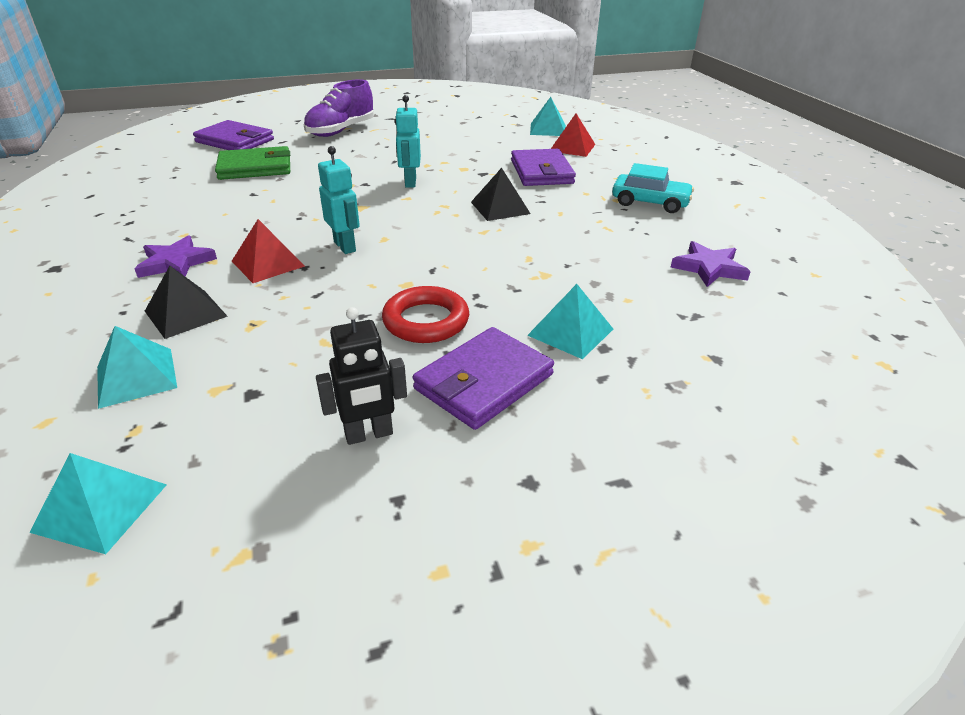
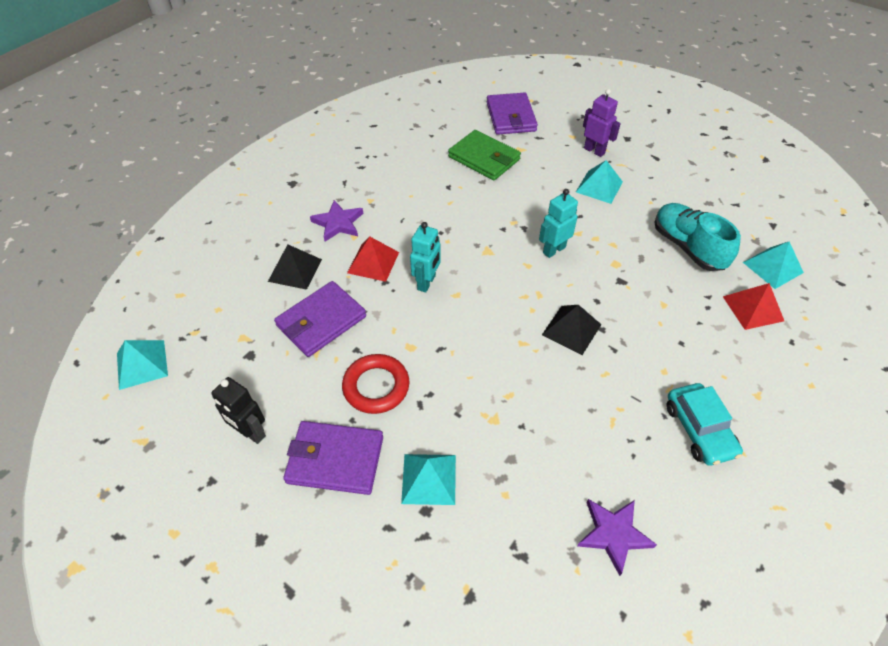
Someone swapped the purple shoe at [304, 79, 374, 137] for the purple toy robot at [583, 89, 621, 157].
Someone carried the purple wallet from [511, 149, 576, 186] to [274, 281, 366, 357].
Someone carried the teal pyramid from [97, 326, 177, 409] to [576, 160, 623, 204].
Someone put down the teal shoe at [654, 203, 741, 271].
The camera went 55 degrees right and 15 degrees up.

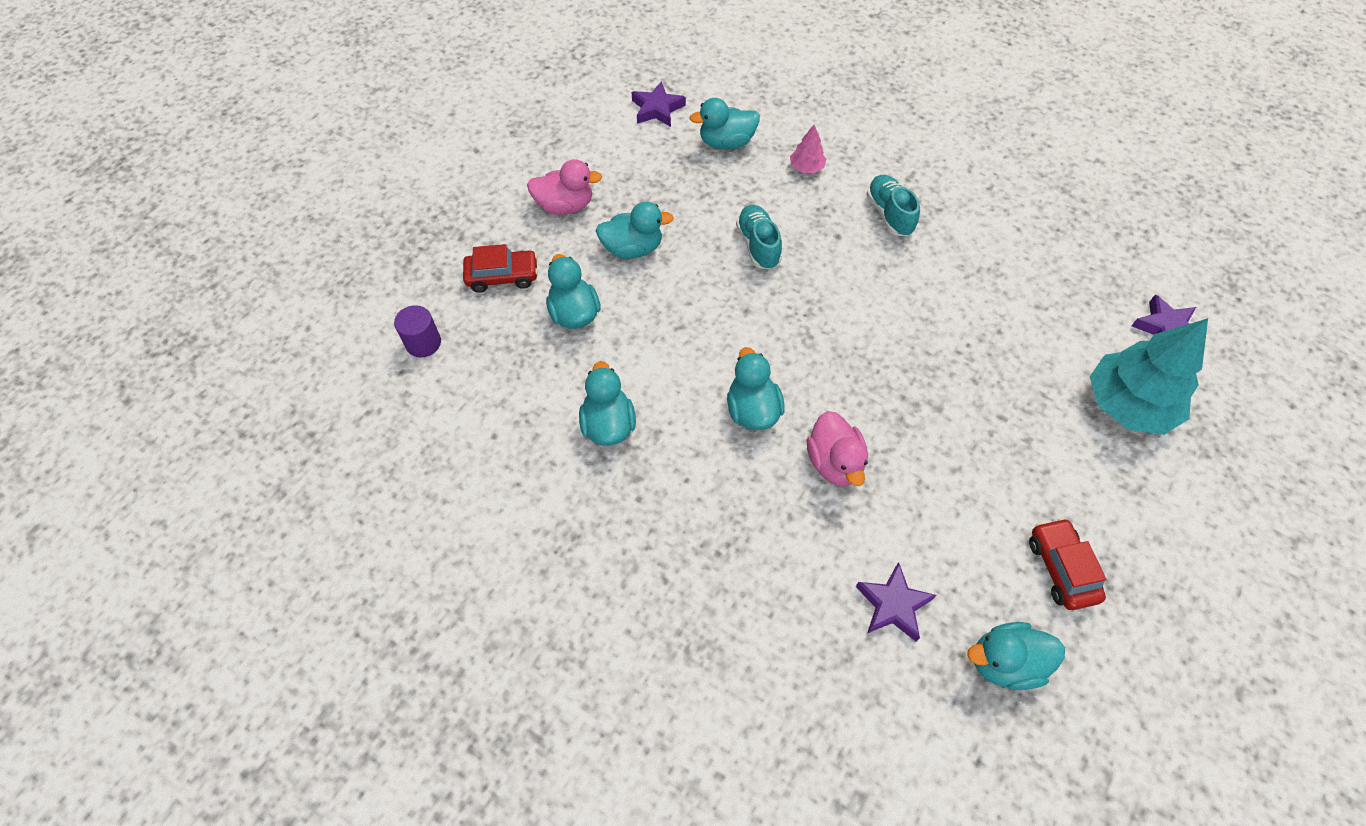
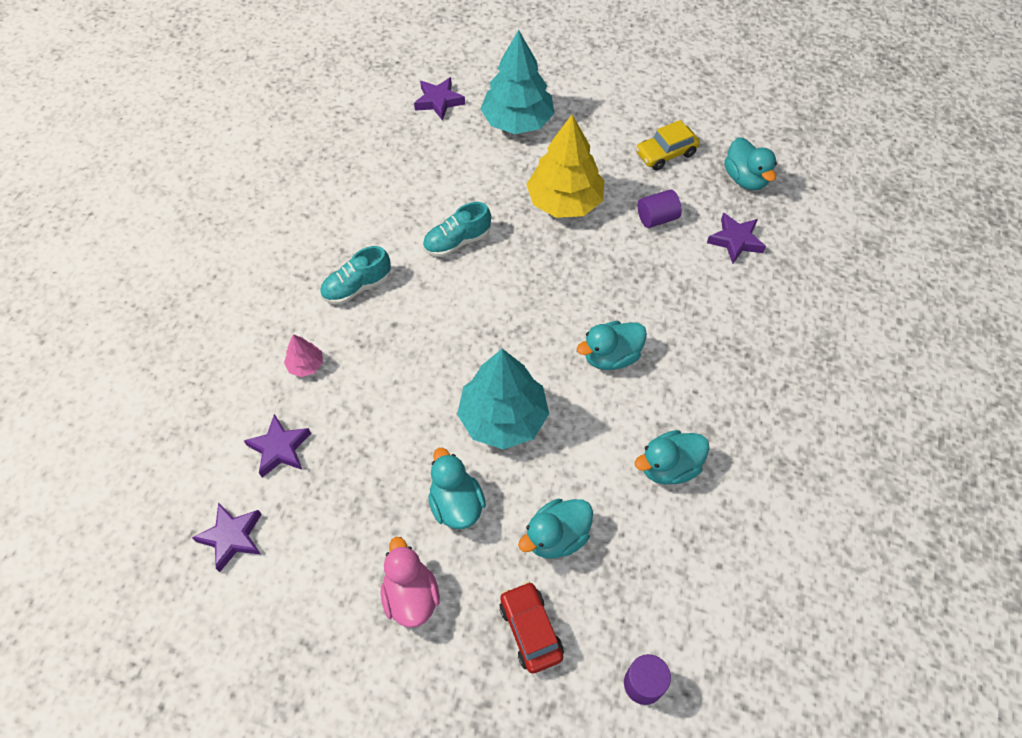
Someone swapped the teal rubber duck at [690, 98, 760, 150] for the purple five-pointed star at [243, 414, 311, 477].
Someone carried the teal shoe from [736, 205, 782, 270] to [423, 202, 491, 257].
Someone took away the rose-pink rubber duck at [807, 411, 868, 486].
Someone repainted the red automobile at [1029, 518, 1106, 610], which became the yellow automobile at [636, 120, 700, 170].
Someone put down the yellow toy tree at [526, 115, 604, 218].
Someone put down the purple solid cylinder at [638, 189, 682, 228].
Someone put down the teal toy tree at [457, 349, 549, 450].
The camera went 105 degrees left and 0 degrees up.

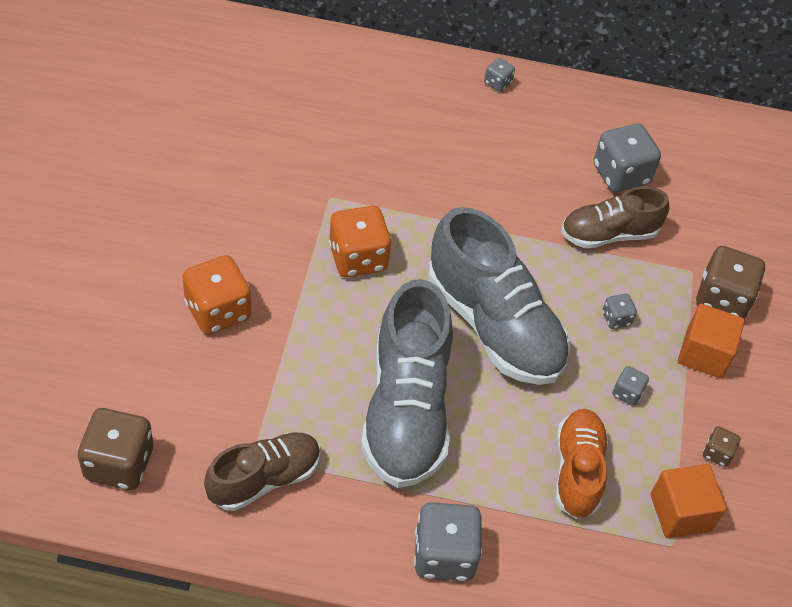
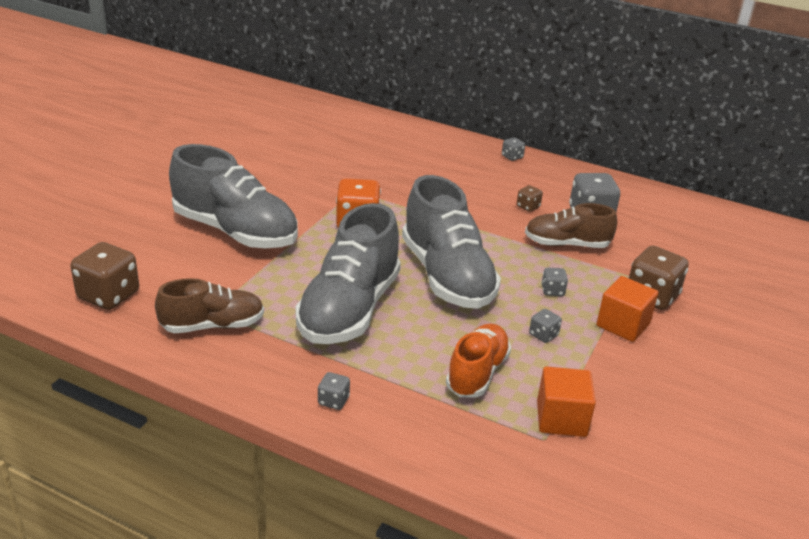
Someone swapped the orange-coloured die at [183, 255, 251, 334] for the ash-grey shoe at [169, 144, 298, 248].
Someone carried the brown die from [703, 426, 740, 467] to [517, 185, 543, 212].
Someone scaled the ash-grey die at [414, 502, 482, 581] by 0.49.
The camera went 20 degrees right and 20 degrees down.

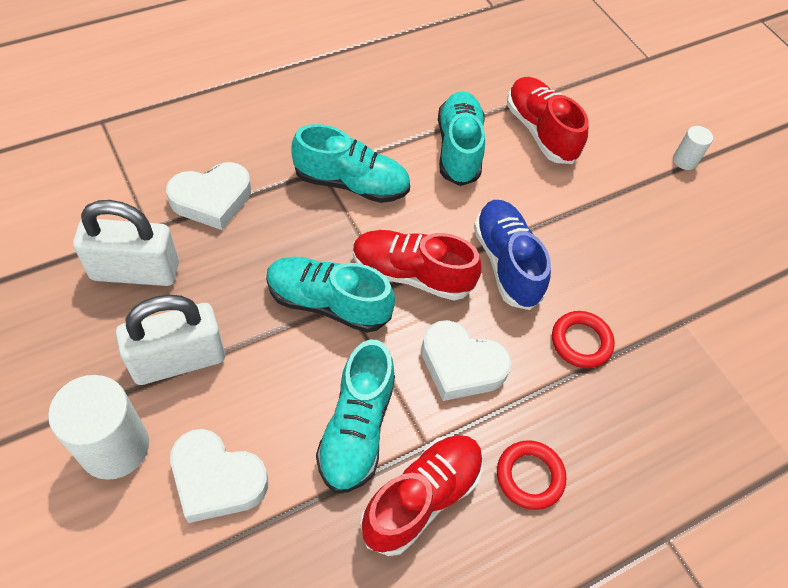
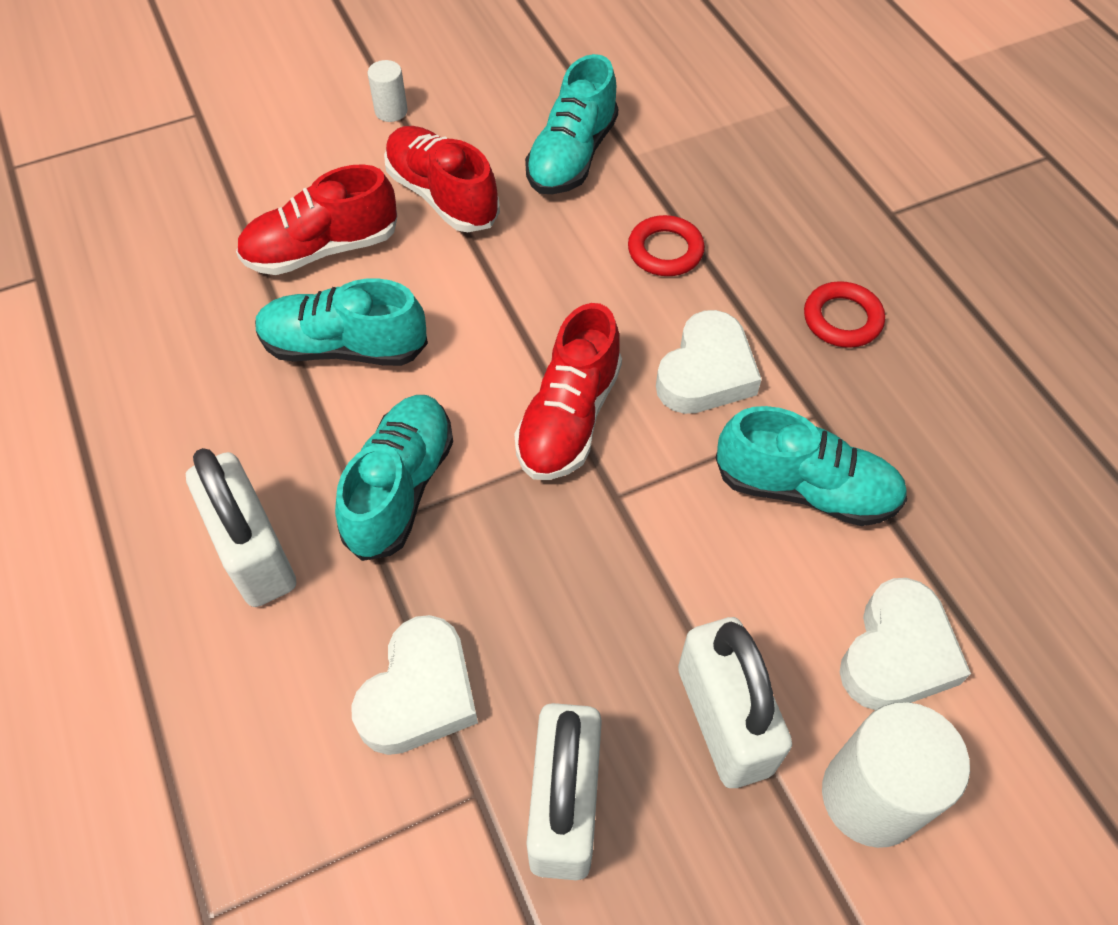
Someone rotated the pure white heart shape at [166, 162, 251, 230] by 45 degrees clockwise.
Someone took away the cobalt shoe at [474, 200, 551, 310].
Someone carried the teal shoe from [266, 257, 395, 333] to [525, 54, 619, 194].
Someone carried the red shoe from [360, 435, 483, 556] to [384, 126, 500, 232].
Someone put down the pure white padlock at [186, 448, 296, 607].
The camera went 80 degrees left and 0 degrees up.

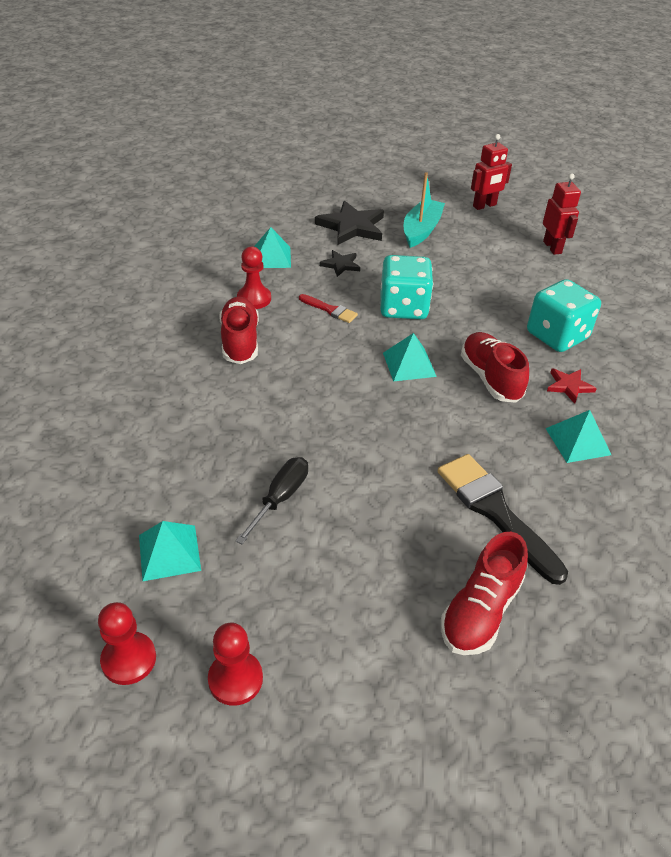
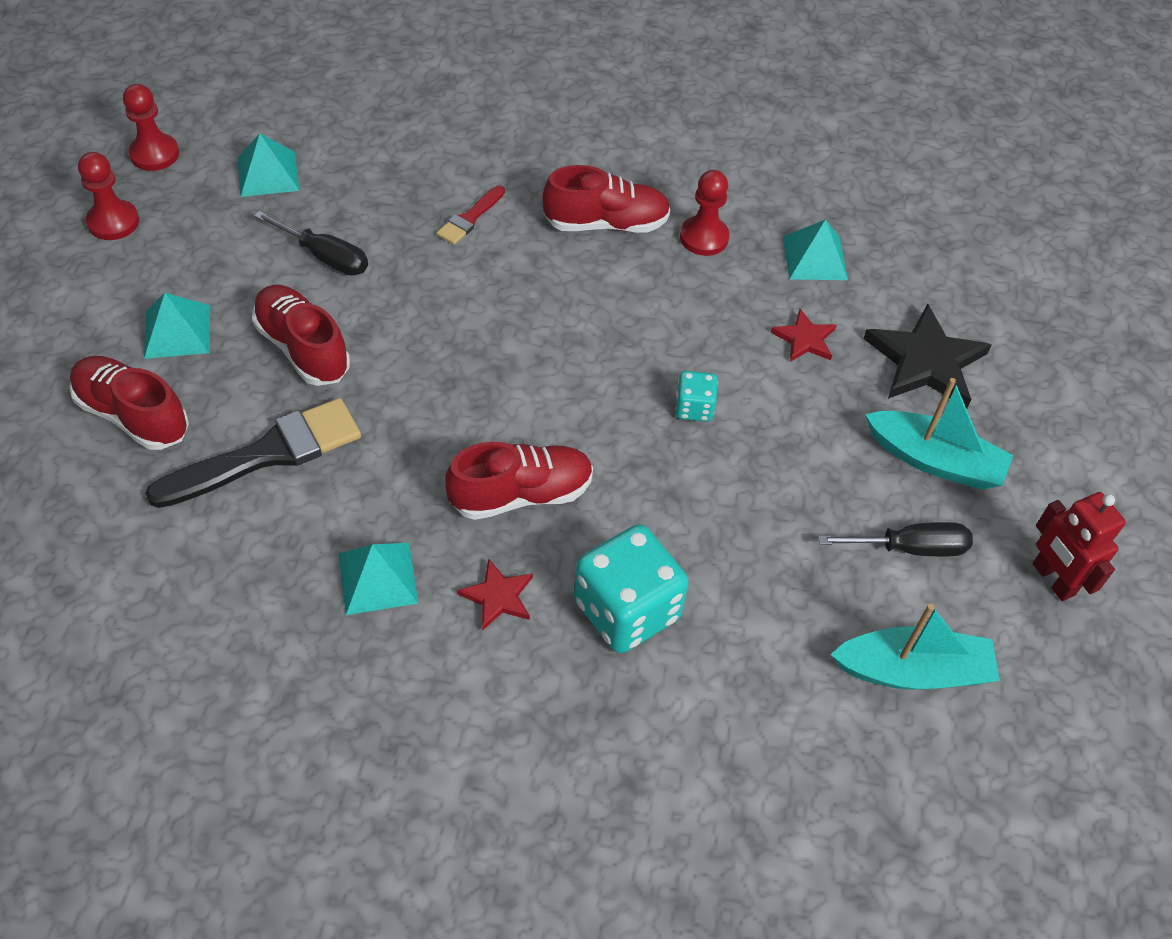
Someone swapped the red toy robot at [543, 173, 581, 255] for the teal boat at [830, 604, 1000, 690].
Someone repainted the black five-pointed star at [320, 250, 360, 277], which became the red five-pointed star at [770, 309, 837, 362].
Someone scaled the teal die at [380, 255, 433, 319] by 0.50.
Someone carried the red paintbrush from [299, 294, 358, 323] to [437, 185, 505, 245].
Someone carried the teal pyramid from [383, 333, 437, 381] to [144, 293, 210, 359].
Someone put down the red shoe at [252, 285, 350, 386].
Someone put down the black flat screwdriver at [818, 522, 973, 556].
The camera went 90 degrees right and 10 degrees up.

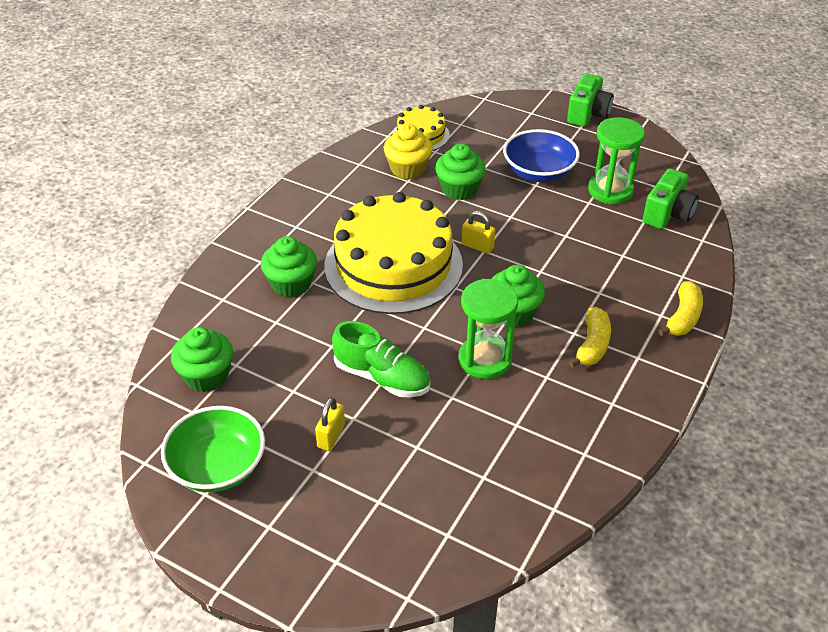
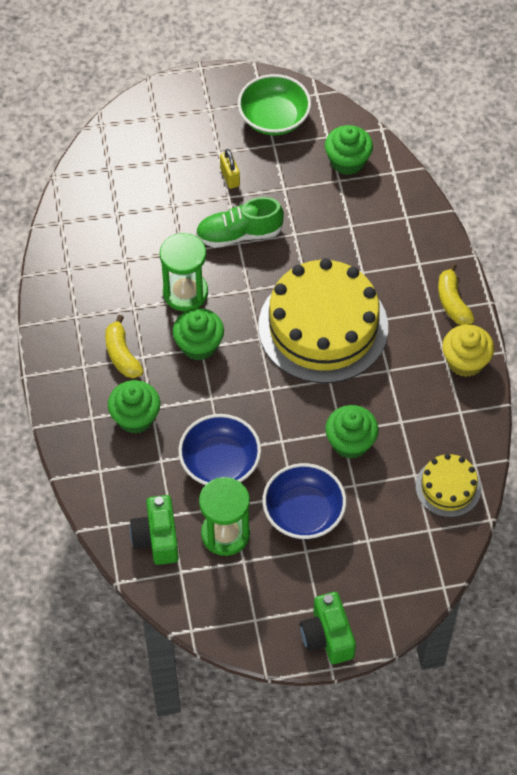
Someone carried the yellow cupcake from [384, 124, 433, 180] to [442, 324, 494, 377].
Someone took away the yellow padlock at [462, 211, 495, 254].
Someone carried the leaf-green cupcake from [261, 236, 317, 297] to [108, 380, 160, 434].
Someone carried the yellow toy banana from [659, 281, 703, 336] to [438, 263, 475, 325].
Someone put down the cobalt deep dish at [178, 414, 261, 485].
The camera went 140 degrees right and 15 degrees up.

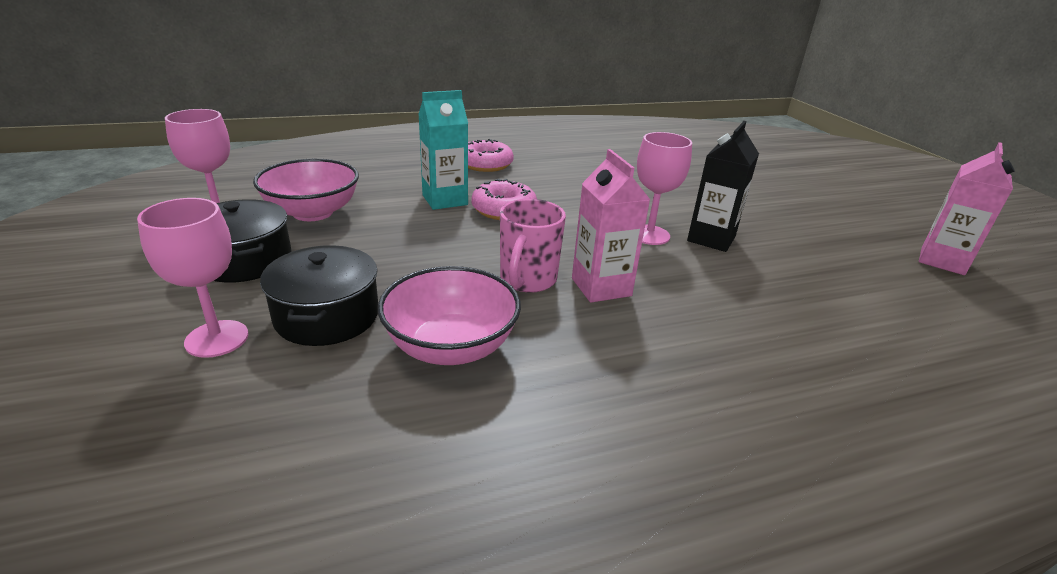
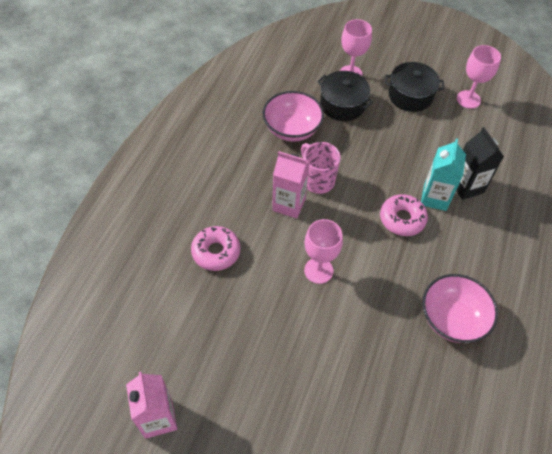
Someone carried the black juice carton from [687, 121, 759, 252] to [456, 127, 504, 200].
Someone carried the rose-pink glazed donut from [468, 139, 514, 172] to [191, 226, 240, 271].
Someone carried the rose-pink deep dish from [253, 159, 359, 221] to [422, 274, 498, 343].
The camera went 130 degrees right and 25 degrees up.

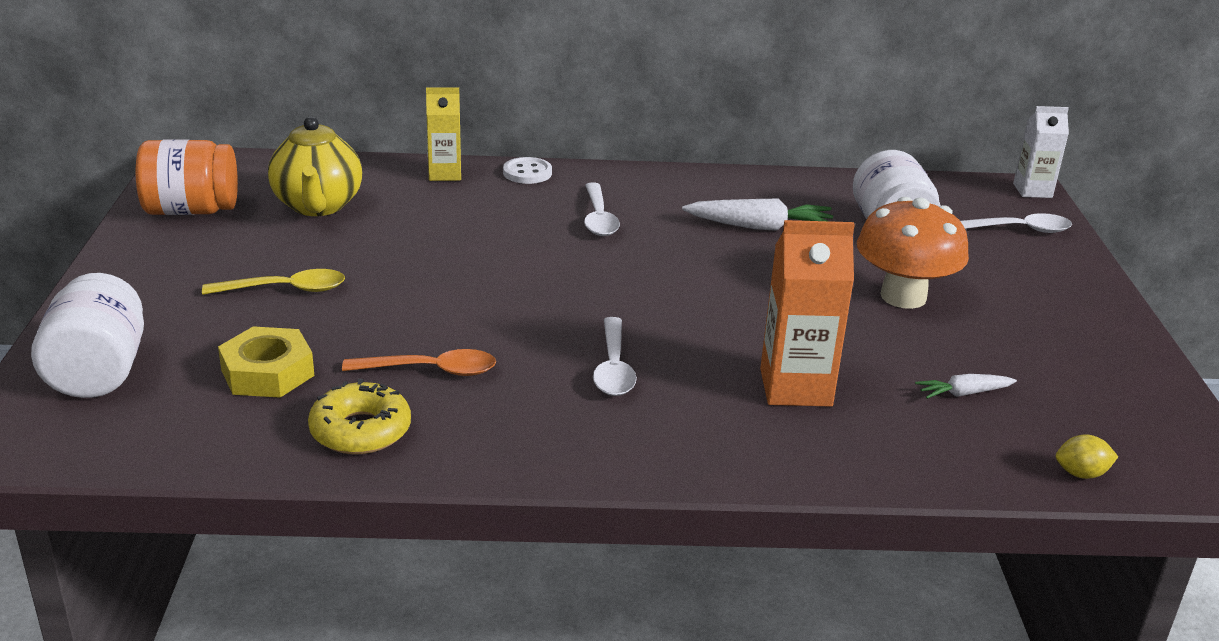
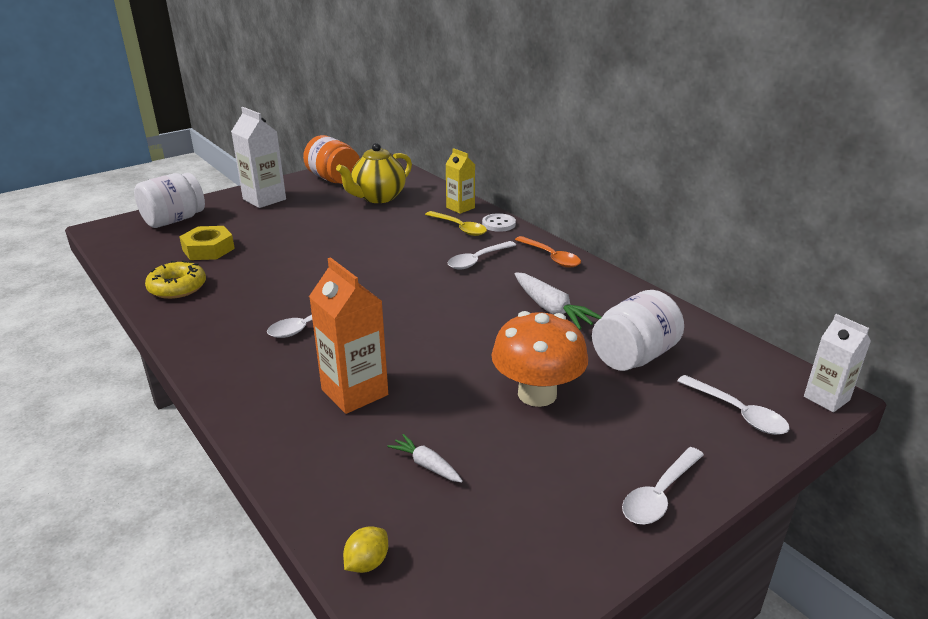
Someone carried the yellow spoon from [202, 269, 345, 295] to [425, 211, 487, 236].
Someone carried the orange-coloured spoon from [342, 349, 496, 376] to [515, 236, 581, 268].
Someone rotated the yellow citrus fruit at [1056, 434, 1118, 479] by 75 degrees clockwise.
Someone put down the pure white juice carton at [231, 107, 286, 208].
Someone put down the pure white spoon at [622, 447, 704, 524].
The camera went 55 degrees right and 0 degrees up.

